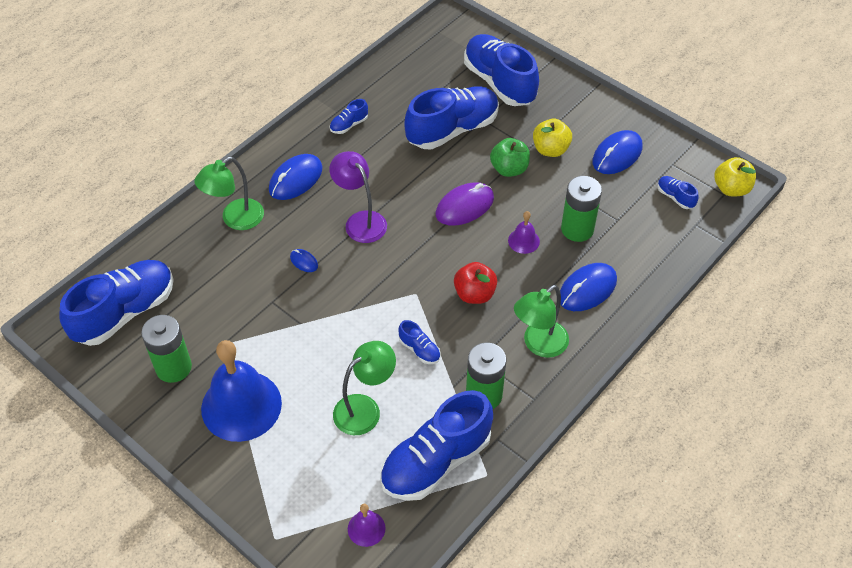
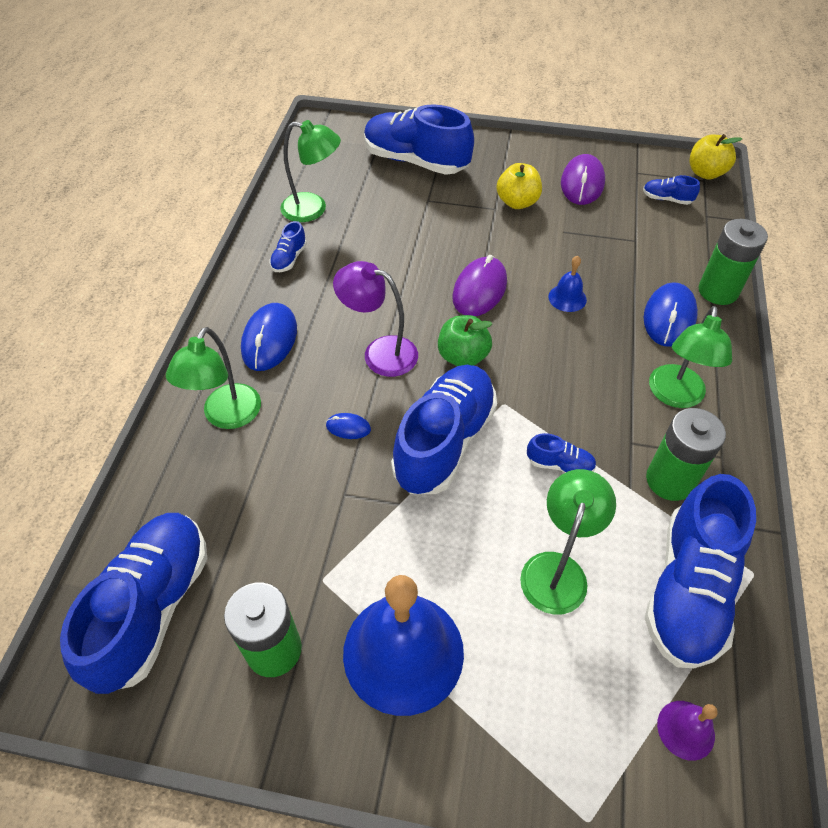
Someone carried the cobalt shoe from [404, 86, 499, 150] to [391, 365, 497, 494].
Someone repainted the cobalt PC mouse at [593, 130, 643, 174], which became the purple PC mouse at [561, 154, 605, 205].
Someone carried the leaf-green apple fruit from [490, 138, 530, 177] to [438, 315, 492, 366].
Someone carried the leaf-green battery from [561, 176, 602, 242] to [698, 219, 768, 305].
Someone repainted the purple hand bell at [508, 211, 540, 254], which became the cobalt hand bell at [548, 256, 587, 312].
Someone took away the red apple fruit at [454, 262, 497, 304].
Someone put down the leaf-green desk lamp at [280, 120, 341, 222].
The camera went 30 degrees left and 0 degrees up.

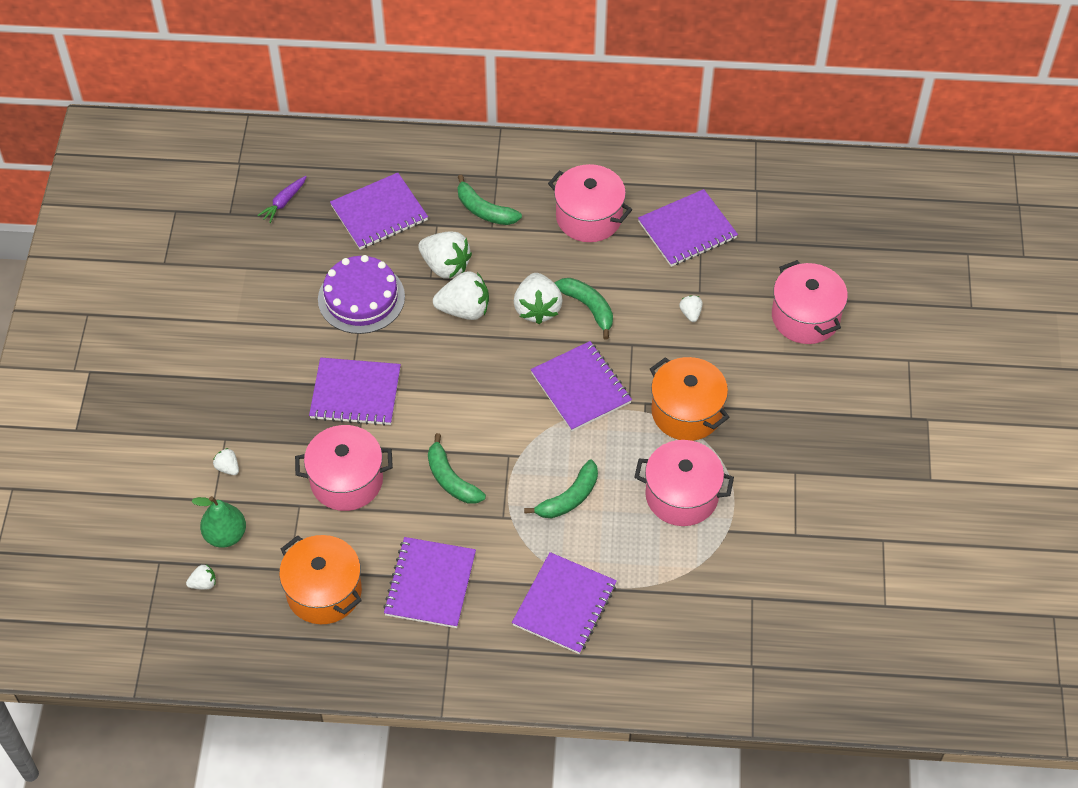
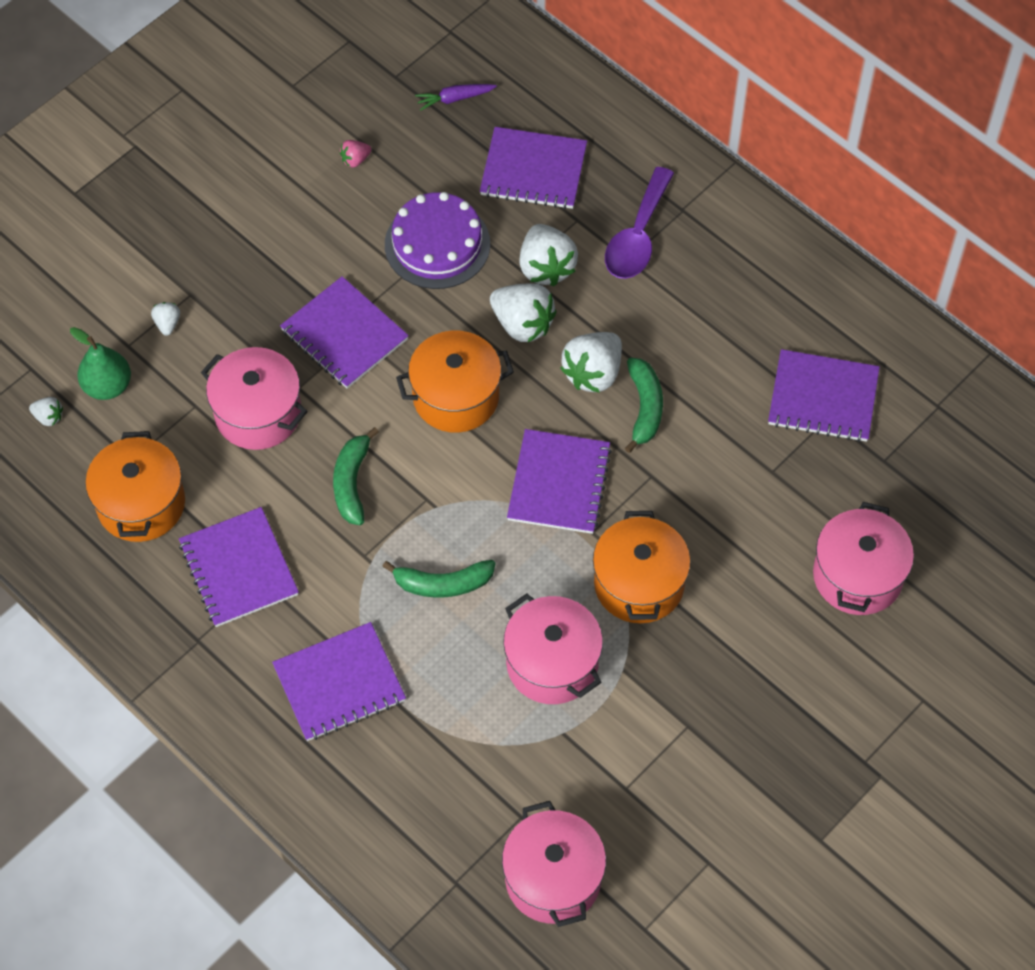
Someone carried the rose-pink stockpot from [548, 164, 632, 242] to [502, 801, 606, 927].
Someone swapped the leaf-green toy banana at [457, 174, 522, 225] for the purple spoon at [605, 167, 674, 279].
Someone took away the pure white berry at [679, 295, 703, 322].
Someone rotated the purple notepad at [383, 537, 476, 628] by 75 degrees counterclockwise.
Someone put down the rose-pink berry at [340, 140, 371, 167].
Someone put down the orange-coloured stockpot at [396, 330, 514, 433].
The camera went 40 degrees right and 5 degrees up.

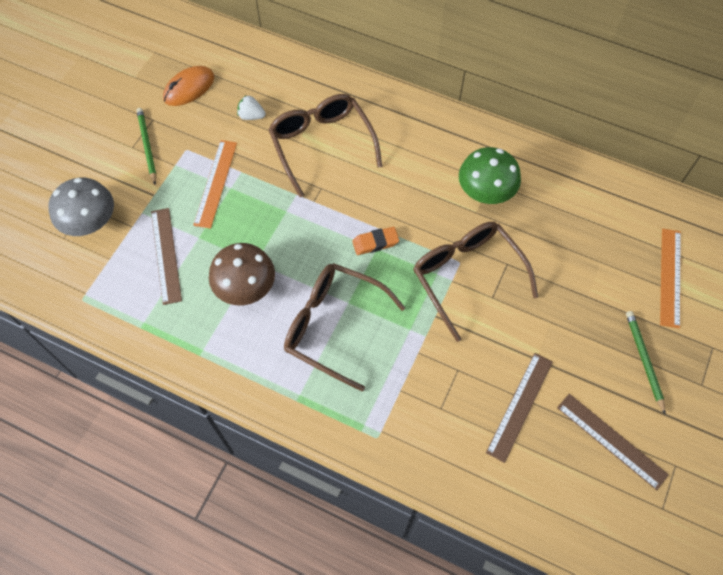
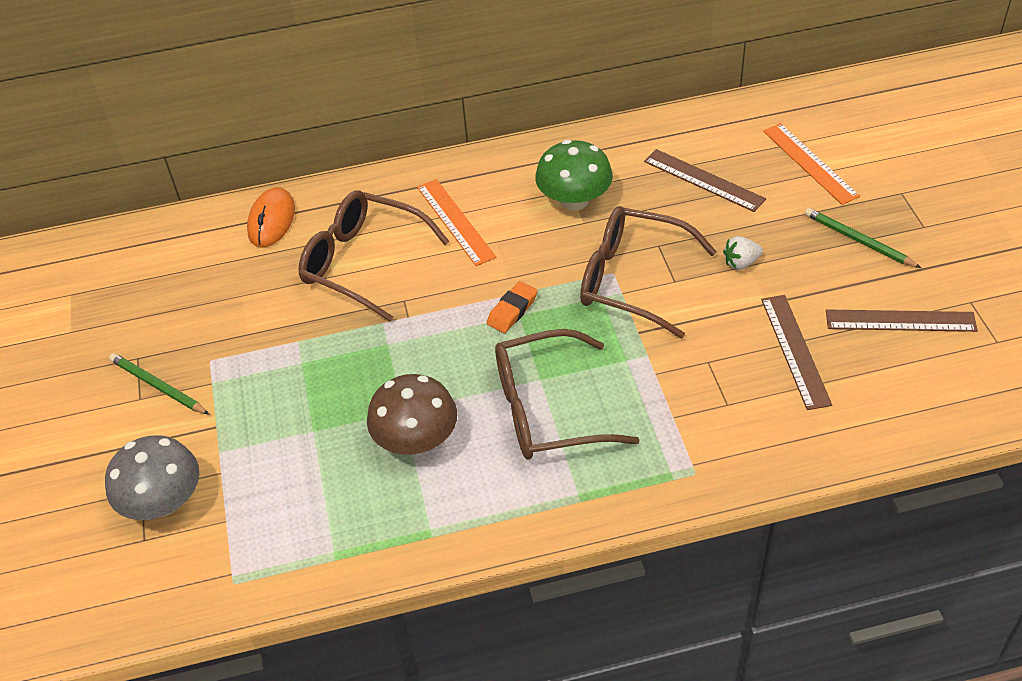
Someone carried the orange-coloured PC mouse from [163, 66, 214, 106] to [247, 187, 295, 248].
Someone carried the pure white berry from [237, 95, 266, 120] to [723, 236, 763, 270].
Someone carried the orange-coloured measuring stick from [193, 140, 237, 229] to [417, 179, 496, 266].
Someone carried the brown measuring stick from [151, 208, 182, 305] to [644, 149, 766, 212].
The camera went 35 degrees left and 15 degrees down.

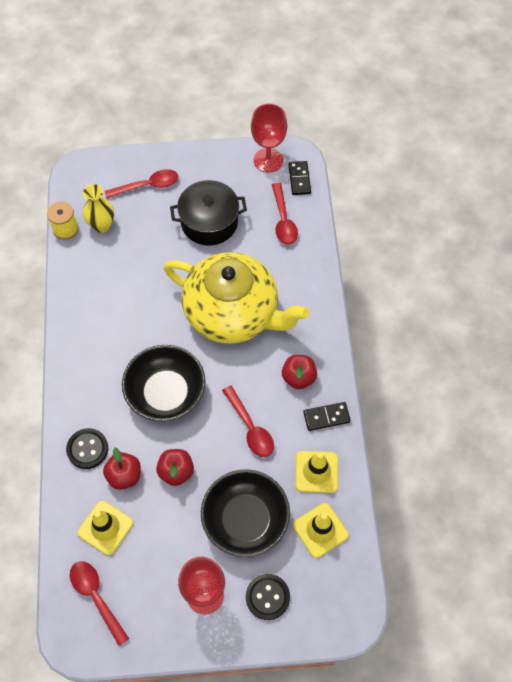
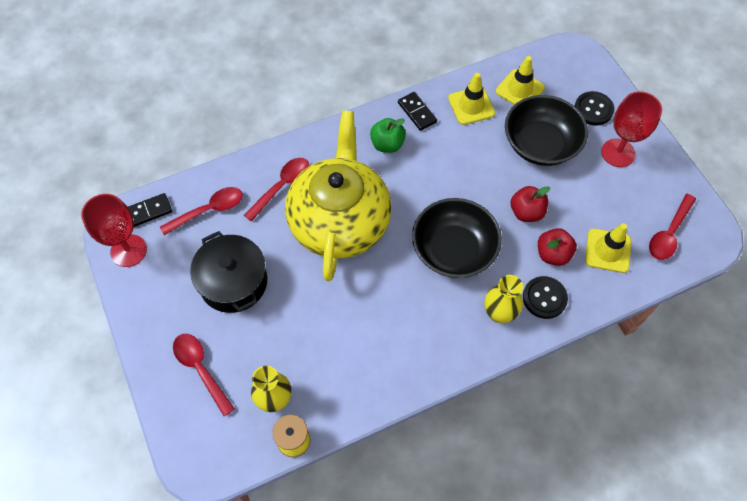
Someone repainted the red apple fruit at [282, 355, 317, 389], which became the leaf-green apple fruit at [370, 118, 406, 153].
Someone carried the red spoon from [222, 385, 274, 457] to [244, 158, 310, 222].
Someone put down the yellow vase at [484, 275, 523, 323].
The camera went 110 degrees left and 0 degrees up.

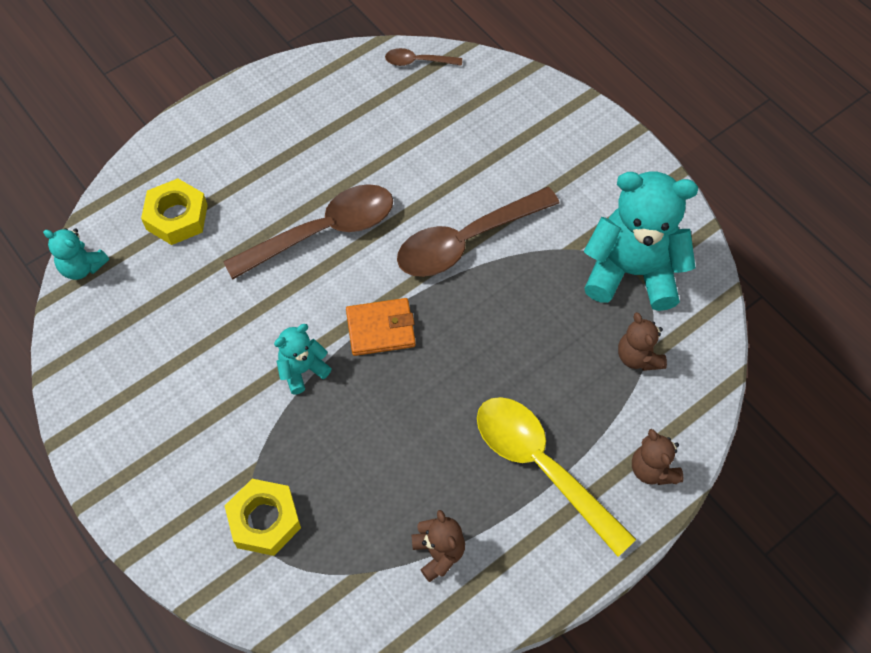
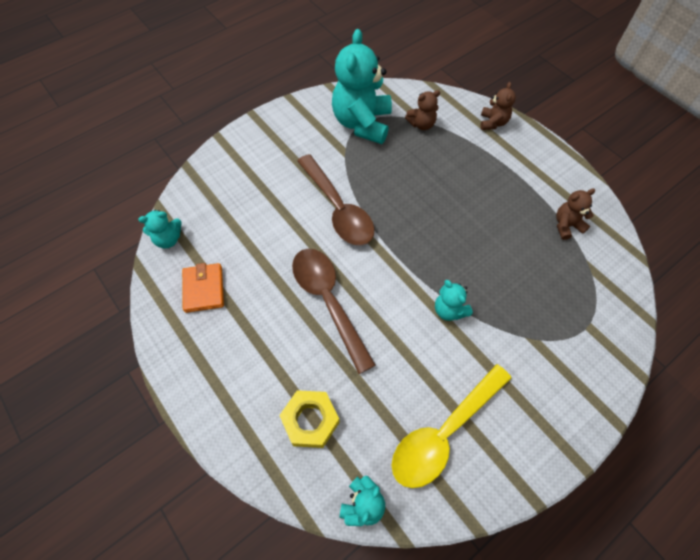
Someone swapped the brown spoon at [385, 48, 462, 66] for the teal stuffed bear at [138, 210, 182, 249].
Someone carried the orange-coloured wallet from [346, 298, 416, 356] to [182, 263, 224, 313].
Someone carried the yellow spoon from [477, 397, 636, 557] to [391, 364, 511, 488].
Someone rotated the brown stuffed bear at [632, 429, 683, 485] by 60 degrees counterclockwise.
Someone took away the yellow hex nut at [225, 479, 301, 556].
The camera went 90 degrees left and 0 degrees up.

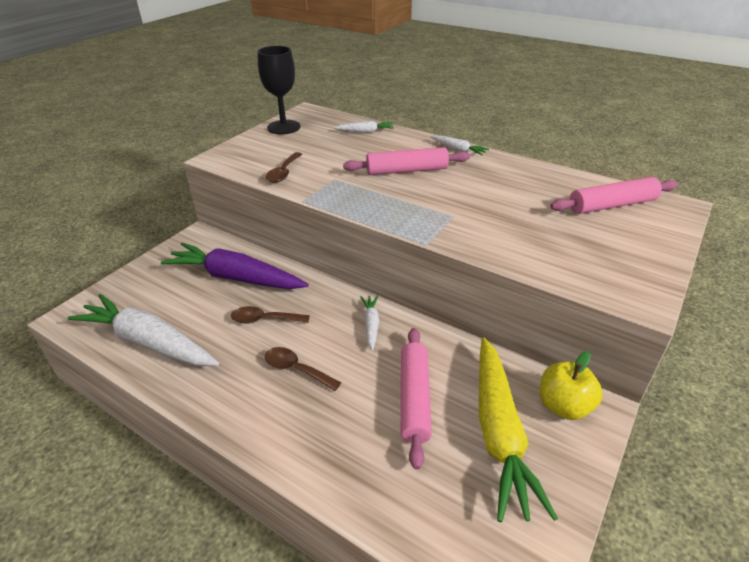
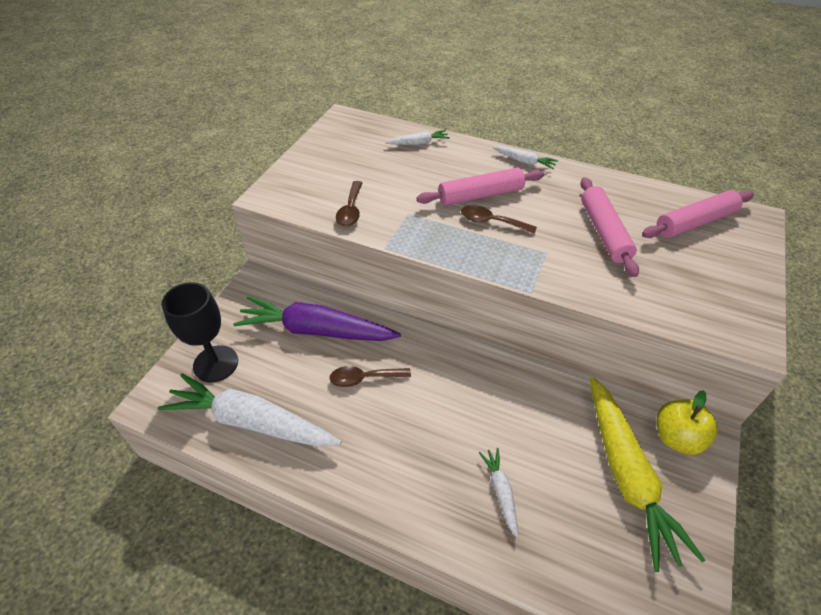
Someone carried the black wine glass from [257, 46, 300, 135] to [162, 282, 238, 382].
Someone carried the pure white root vegetable from [361, 296, 379, 351] to [479, 448, 518, 538].
Someone carried the rose-pink pastry roller from [401, 328, 432, 470] to [580, 177, 639, 277].
Someone carried the brown spoon from [265, 347, 341, 391] to [461, 205, 537, 234].
The camera went 10 degrees left and 10 degrees up.

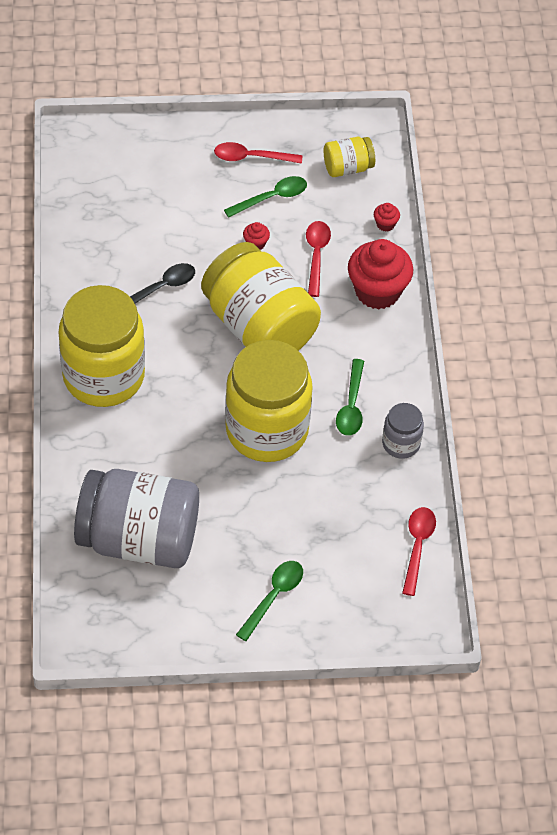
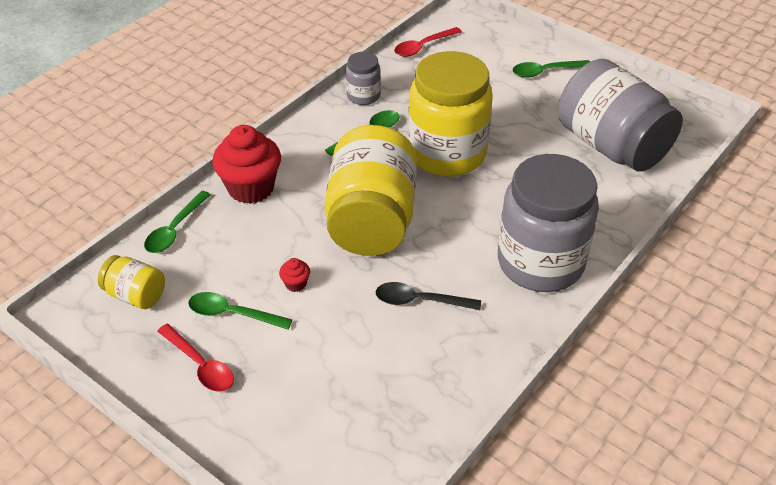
Someone swapped the red cupcake at [374, 203, 400, 232] for the leaf-green spoon at [144, 191, 211, 253].
Someone took away the red spoon at [306, 221, 331, 297].
Someone repainted the yellow jam jar at [59, 285, 145, 407], which became the ash-grey jam jar at [498, 154, 599, 292].
The camera went 135 degrees left and 10 degrees down.

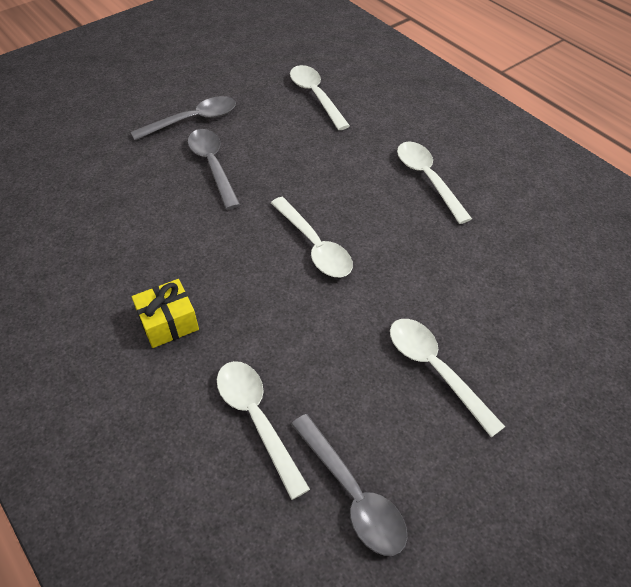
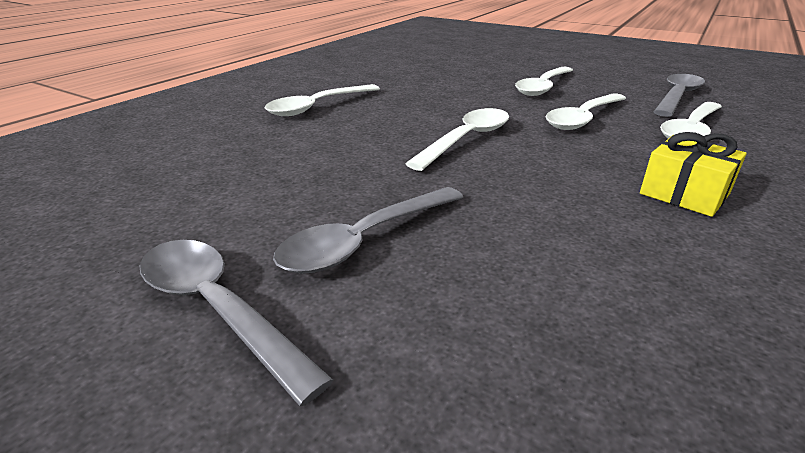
Someone carried the pure white spoon from [290, 65, 350, 130] to [546, 93, 626, 130].
The camera went 110 degrees left and 20 degrees down.

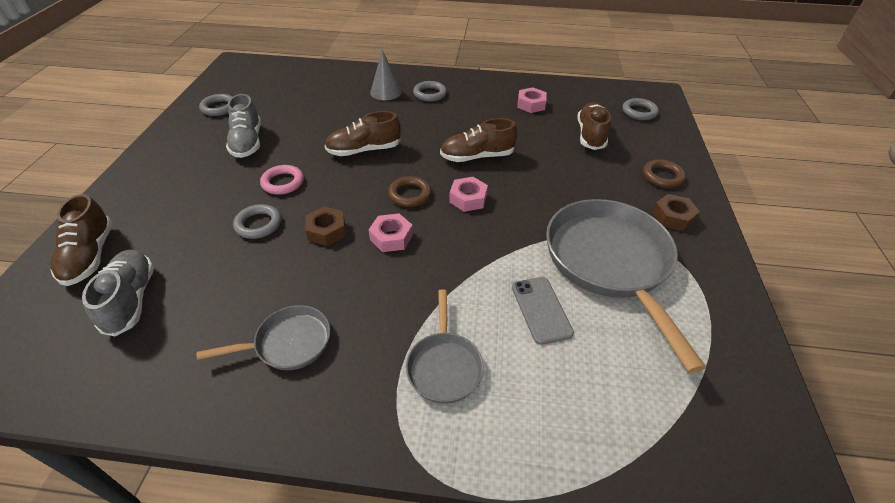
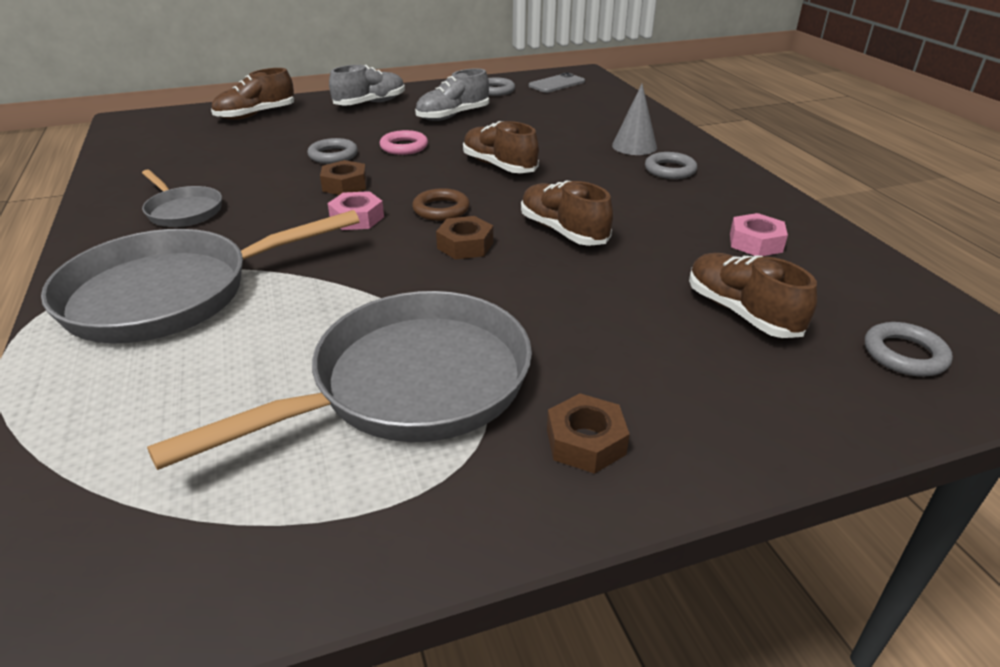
Someone rotated the brown shoe at [577, 102, 611, 150] by 105 degrees counterclockwise.
Someone took away the brown hoop at [643, 159, 686, 188].
Someone repainted the rose-pink hex nut at [449, 177, 488, 212], which became the brown hex nut at [436, 216, 493, 260].
Someone carried the ash-grey shoe from [82, 250, 154, 336] to [329, 65, 405, 105].
Someone carried the ash-grey smartphone from [512, 277, 574, 345] to [529, 72, 585, 93].
Someone scaled the ash-grey frying pan at [406, 289, 484, 404] by 2.00.
The camera went 65 degrees right and 10 degrees down.

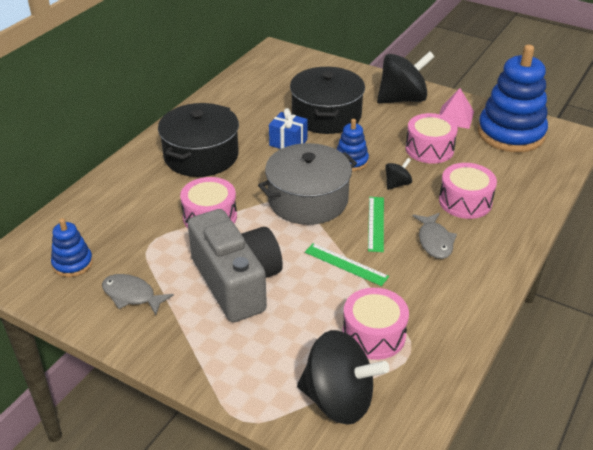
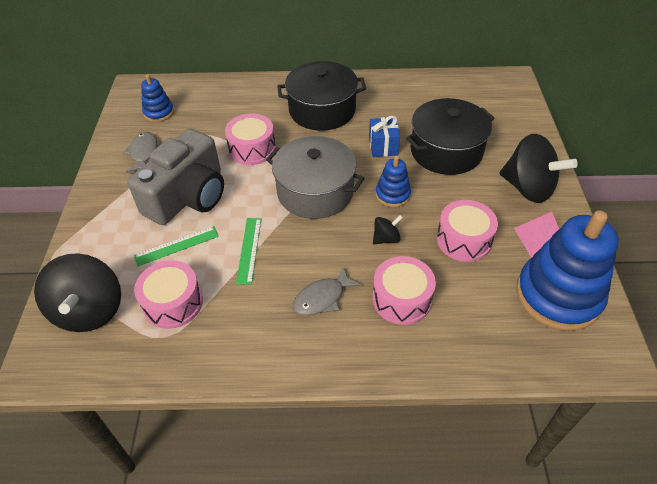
Someone rotated the black whirligig at [385, 158, 412, 190] by 45 degrees counterclockwise.
Someone carried the leaf-green measuring stick from [368, 197, 384, 252] to [134, 226, 219, 266].
The camera went 60 degrees right and 10 degrees up.

